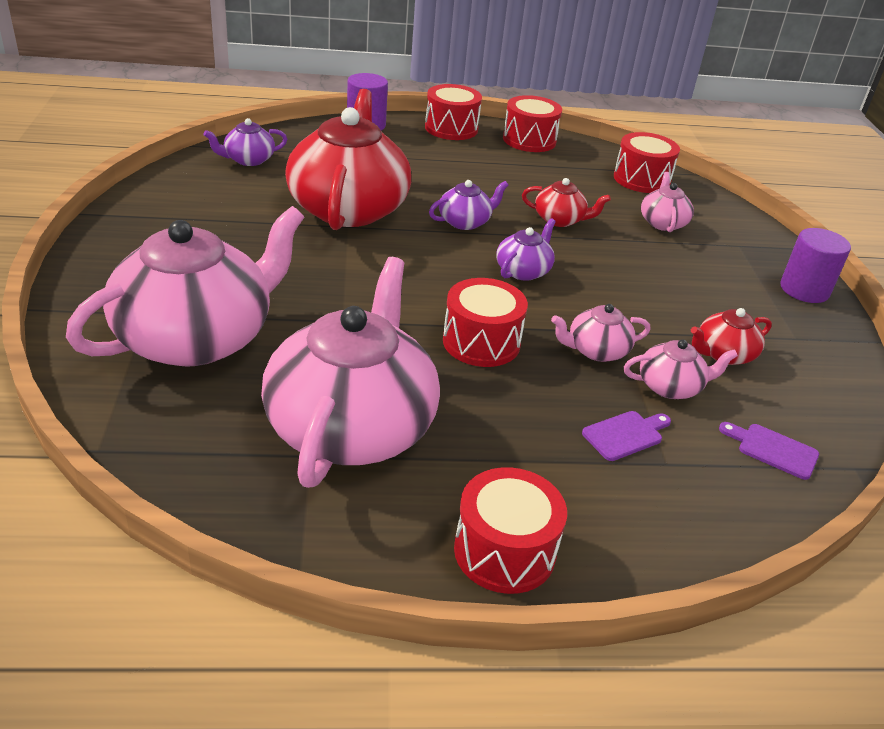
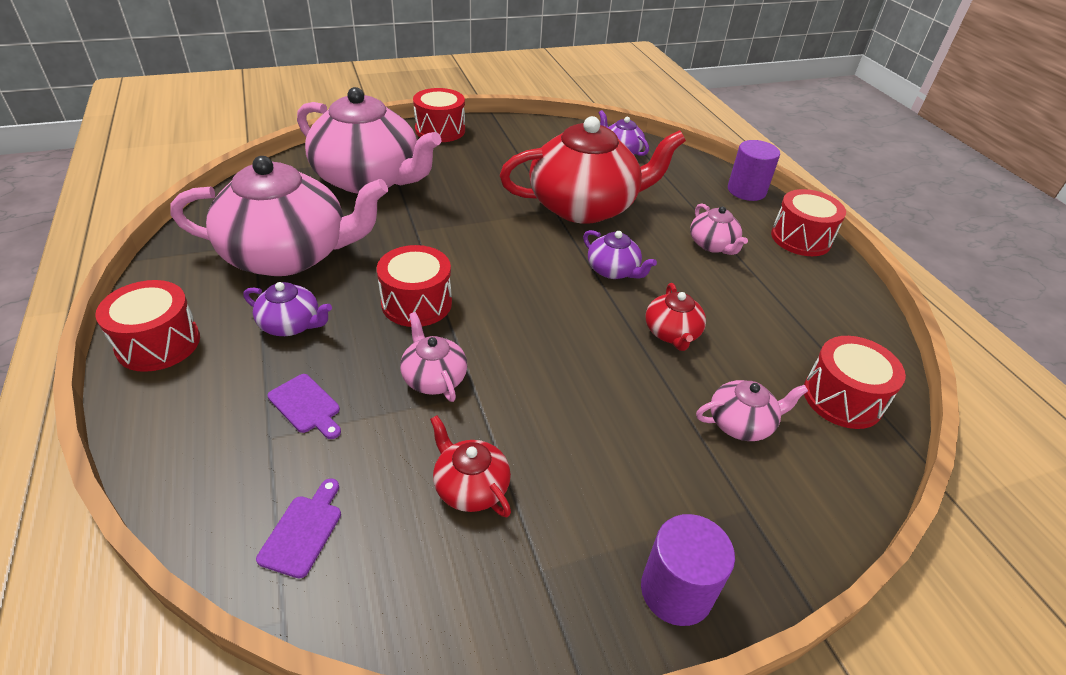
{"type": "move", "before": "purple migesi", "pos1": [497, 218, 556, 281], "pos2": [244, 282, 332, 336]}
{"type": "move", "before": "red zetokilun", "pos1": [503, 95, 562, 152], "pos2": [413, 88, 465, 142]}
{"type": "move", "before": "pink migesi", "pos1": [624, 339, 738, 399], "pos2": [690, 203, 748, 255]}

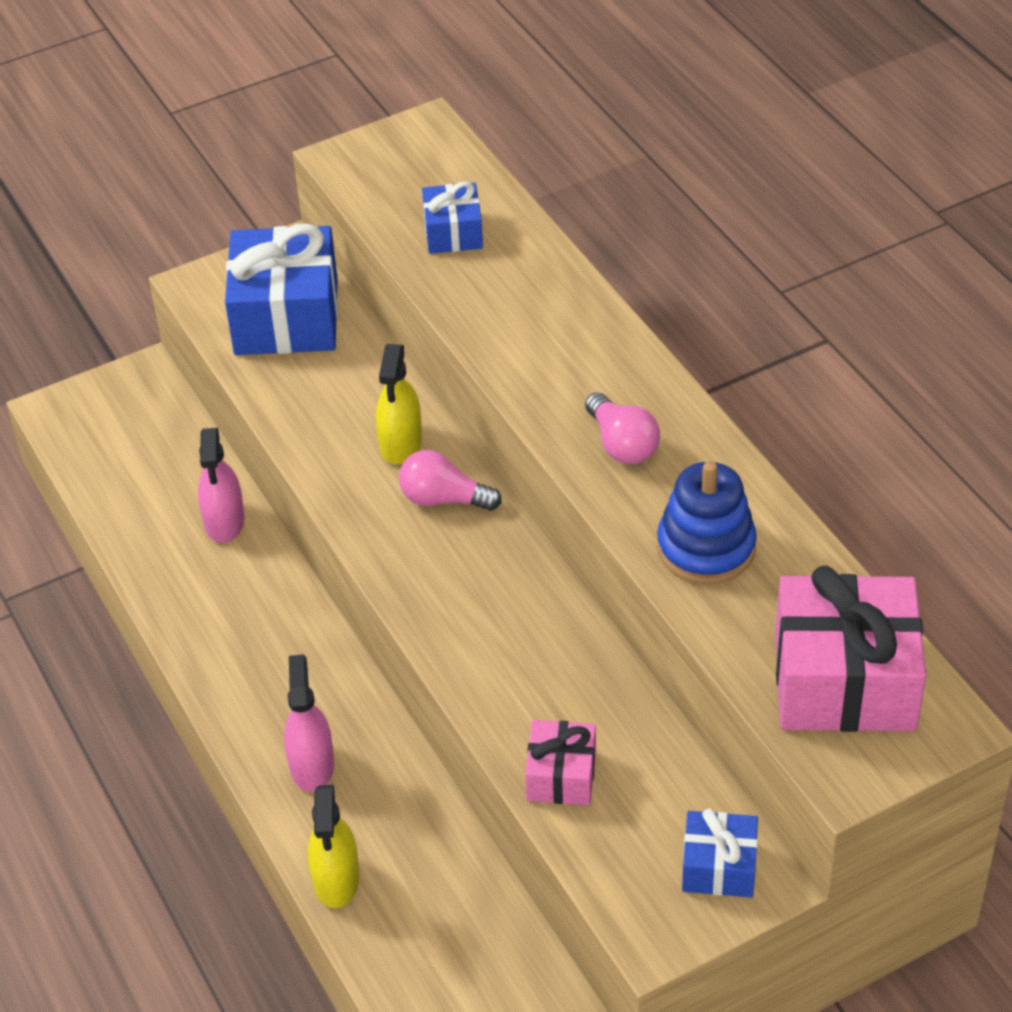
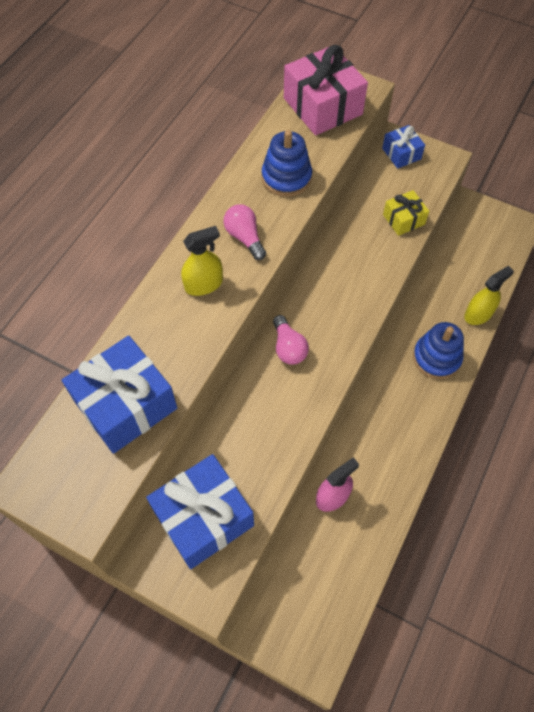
{"type": "replace", "before": "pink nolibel", "after": "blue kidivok", "pos1": [284, 654, 334, 792], "pos2": [413, 322, 464, 379]}
{"type": "move", "before": "yellow nolibel", "pos1": [376, 344, 422, 464], "pos2": [181, 226, 223, 296]}
{"type": "resize", "before": "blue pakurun", "pos1": [422, 181, 483, 254], "pos2": [62, 336, 177, 454], "scale": 1.91}
{"type": "recolor", "before": "pink pakurun", "after": "yellow pakurun", "pos1": [525, 720, 596, 805], "pos2": [383, 190, 429, 236]}
{"type": "rotate", "before": "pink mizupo", "pos1": [585, 392, 660, 464], "pos2": [223, 204, 266, 260], "turn": -60}

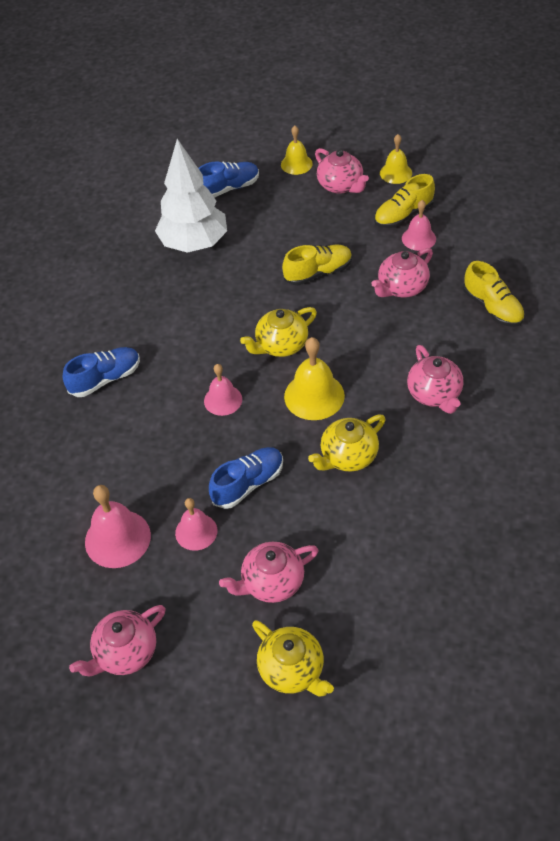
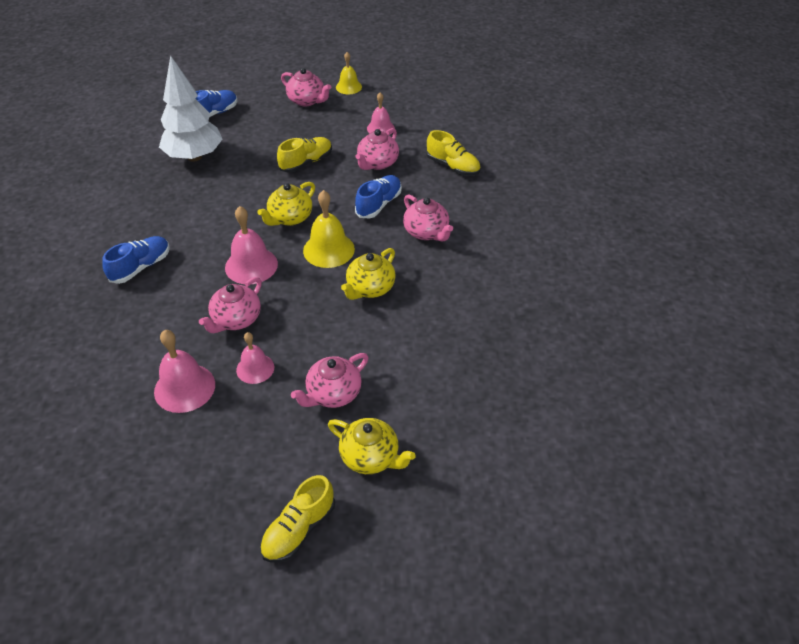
{"type": "move", "before": "pink migesi", "pos1": [69, 605, 166, 677], "pos2": [199, 277, 262, 333]}
{"type": "resize", "before": "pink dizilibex", "pos1": [204, 364, 242, 416], "pos2": [225, 206, 278, 284], "scale": 1.56}
{"type": "move", "before": "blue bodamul", "pos1": [209, 447, 283, 509], "pos2": [355, 175, 402, 219]}
{"type": "delete", "before": "yellow dizilibex", "pos1": [281, 126, 313, 175]}
{"type": "move", "before": "yellow bodamul", "pos1": [374, 174, 435, 228], "pos2": [260, 475, 335, 563]}

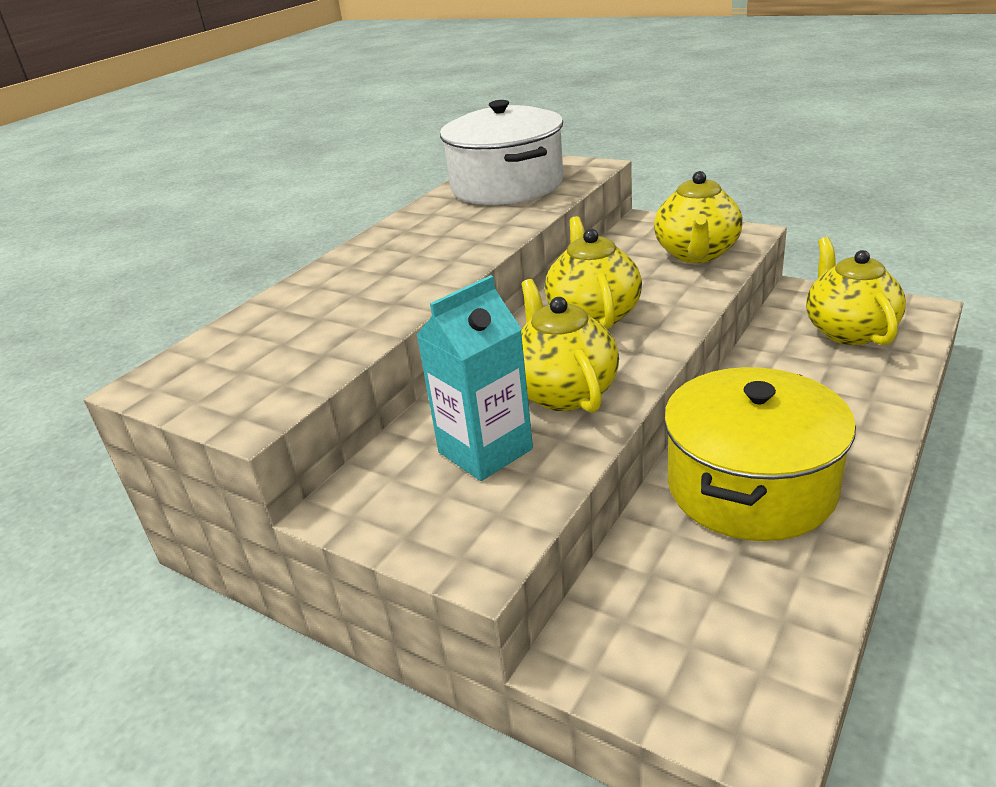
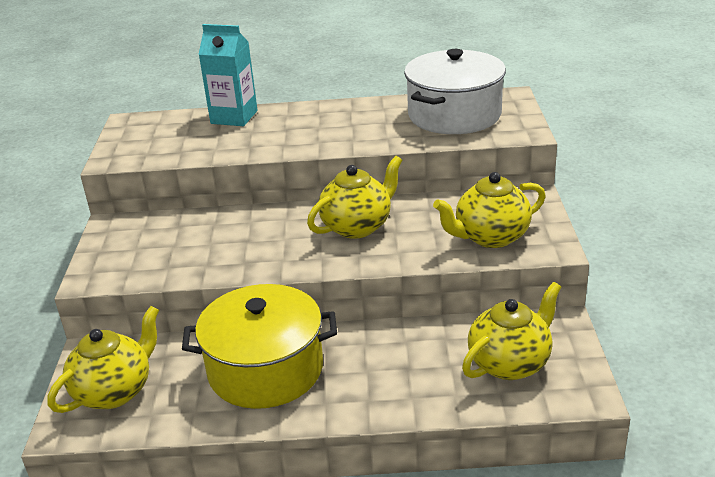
{"type": "move", "before": "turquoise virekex", "pos1": [417, 275, 533, 481], "pos2": [198, 24, 258, 126]}
{"type": "move", "before": "yellow migesi", "pos1": [521, 279, 619, 413], "pos2": [47, 306, 159, 413]}

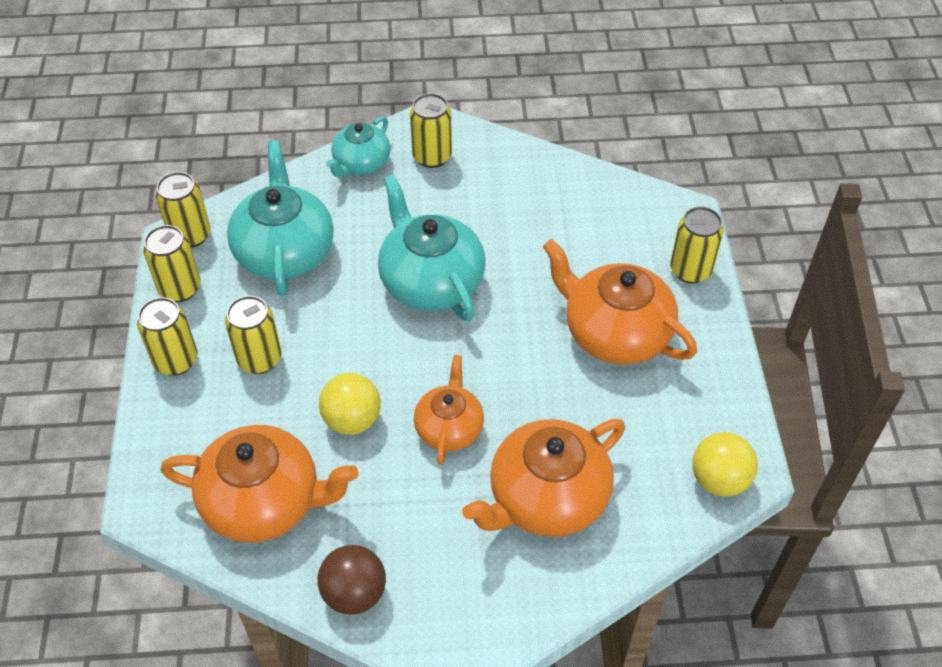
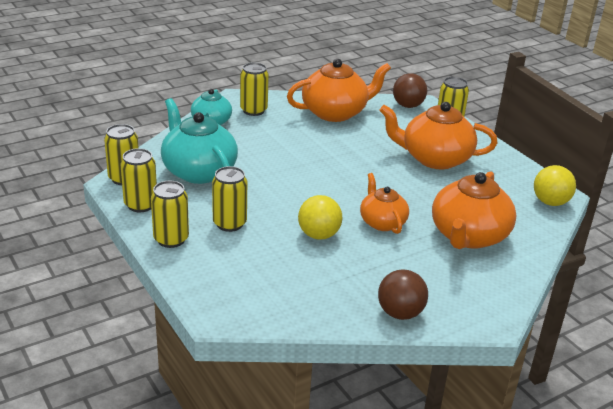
{"type": "move", "before": "orange migesi", "pos1": [161, 425, 359, 543], "pos2": [287, 59, 391, 122]}
{"type": "delete", "before": "turquoise migesi", "pos1": [378, 175, 486, 321]}
{"type": "insert", "after": "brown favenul", "pos2": [393, 73, 427, 108]}

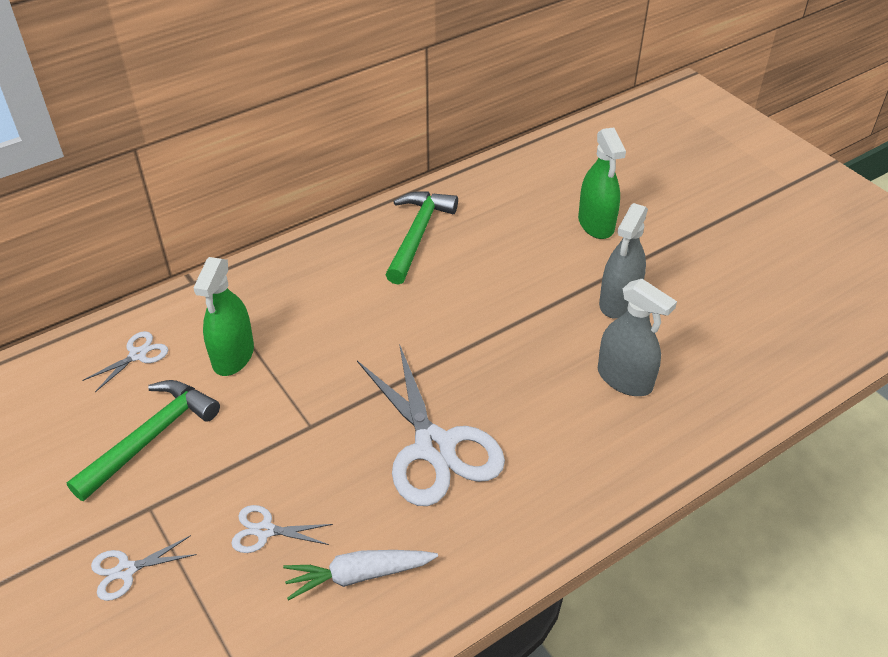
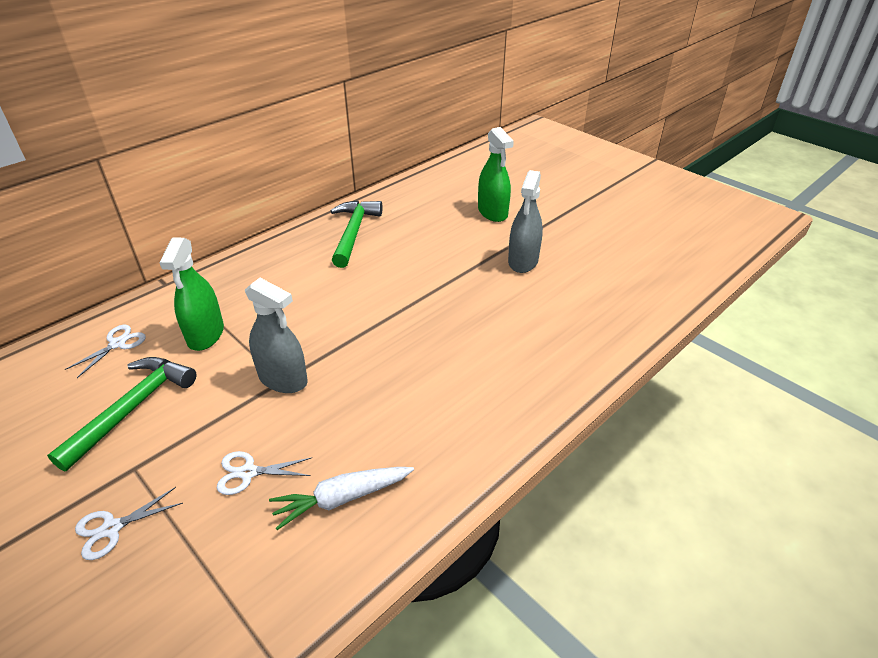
{"type": "delete", "before": "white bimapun", "pos1": [357, 344, 505, 506]}
{"type": "move", "before": "grey nolibel", "pos1": [598, 279, 677, 396], "pos2": [245, 278, 308, 393]}

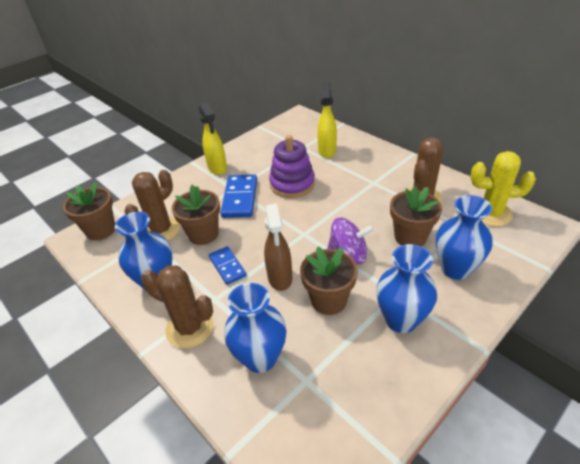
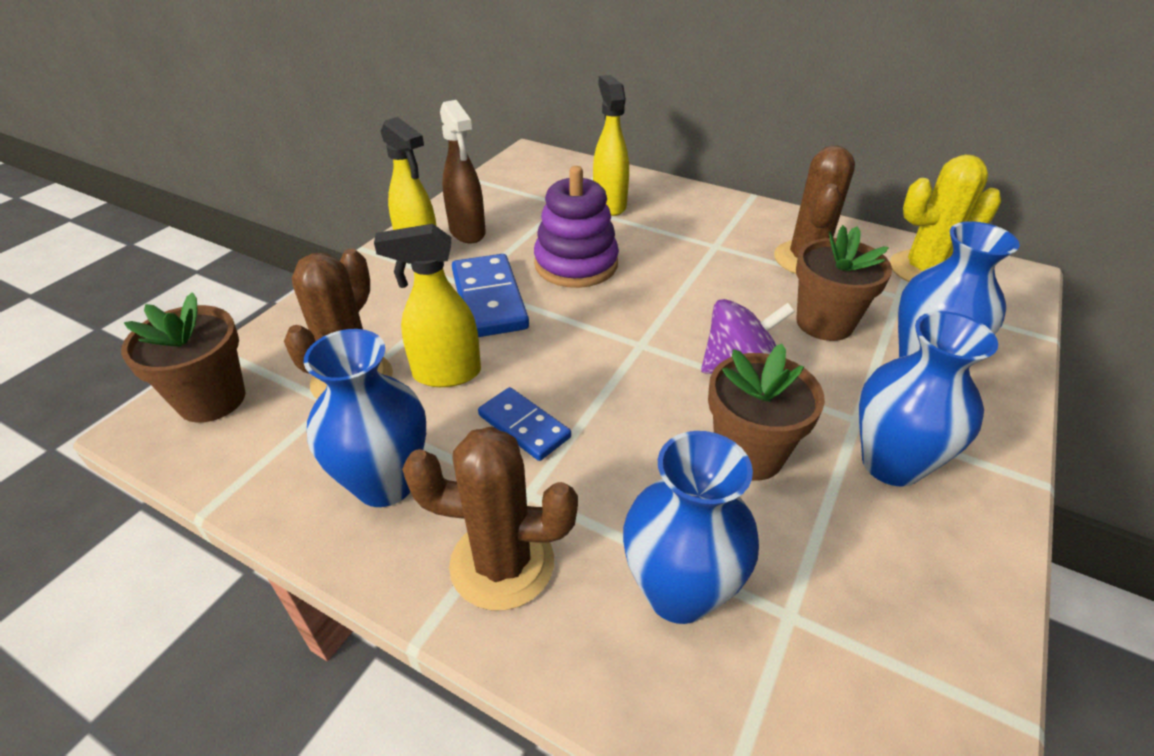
{"type": "replace", "before": "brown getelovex", "after": "yellow nolibel", "pos1": [172, 185, 220, 245], "pos2": [374, 224, 481, 387]}
{"type": "move", "before": "brown nolibel", "pos1": [264, 204, 293, 291], "pos2": [440, 100, 486, 243]}

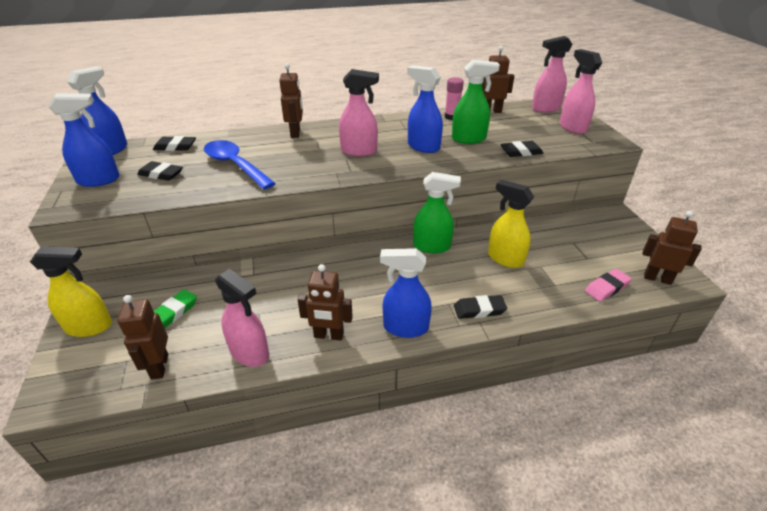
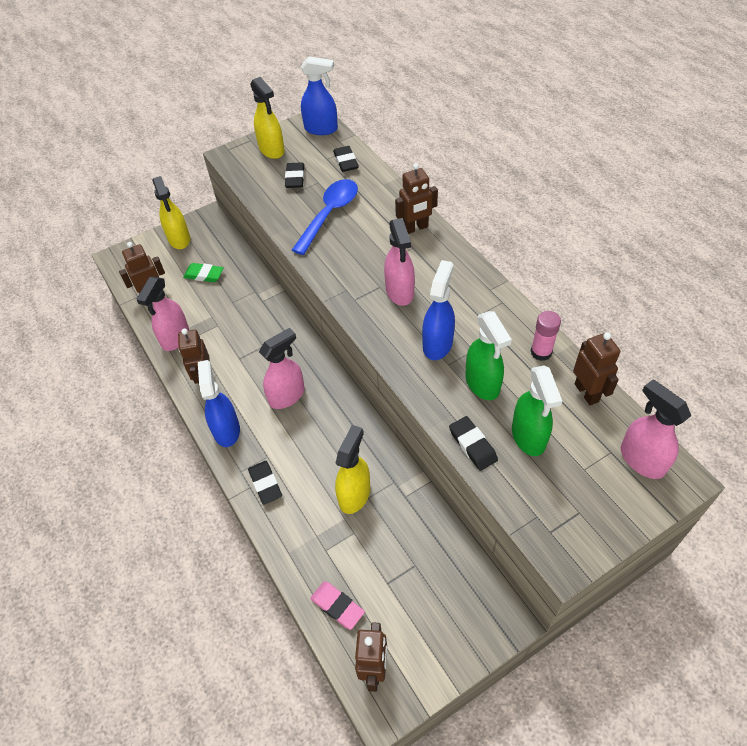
{"type": "recolor", "before": "blue nolibel", "after": "yellow nolibel", "pos1": [48, 93, 120, 187], "pos2": [250, 77, 285, 159]}
{"type": "move", "before": "green nolibel", "pos1": [413, 172, 461, 254], "pos2": [512, 366, 562, 456]}
{"type": "move", "before": "pink nolibel", "pos1": [560, 49, 602, 134], "pos2": [259, 328, 305, 409]}

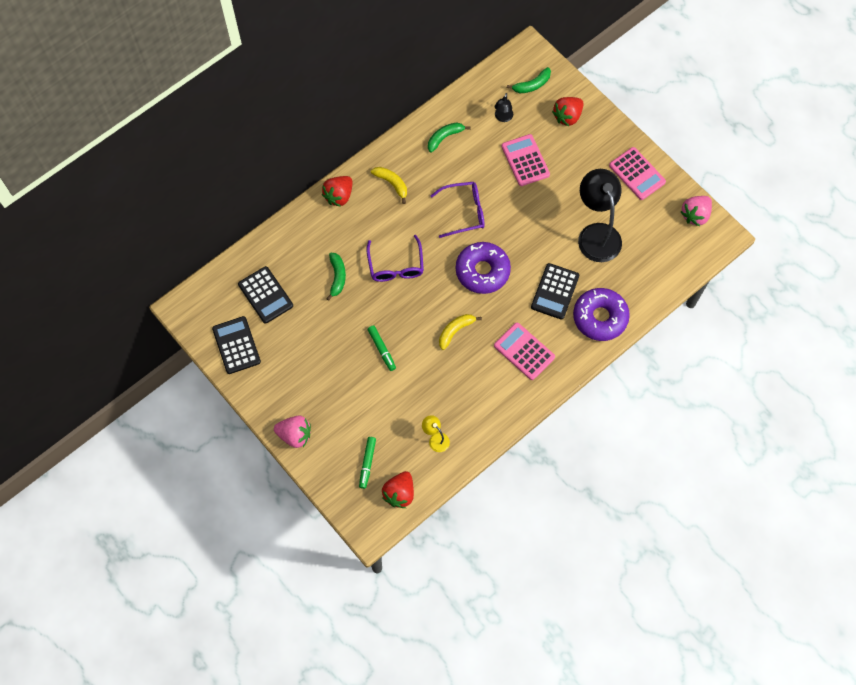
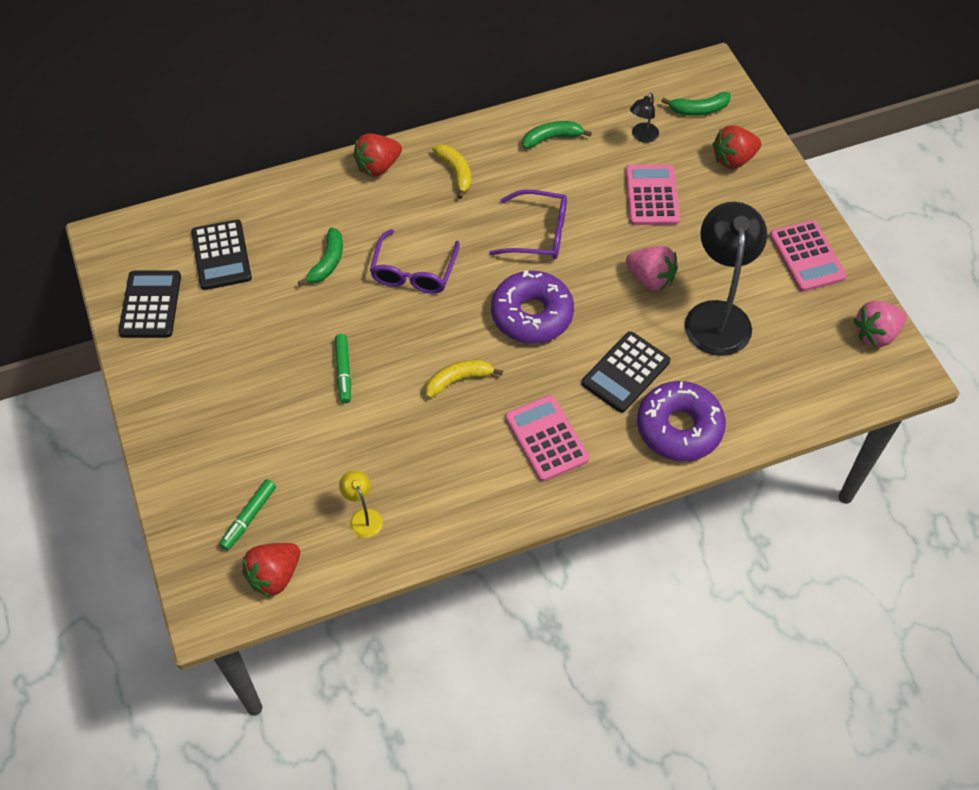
{"type": "move", "before": "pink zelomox", "pos1": [274, 415, 311, 448], "pos2": [626, 246, 678, 291]}

